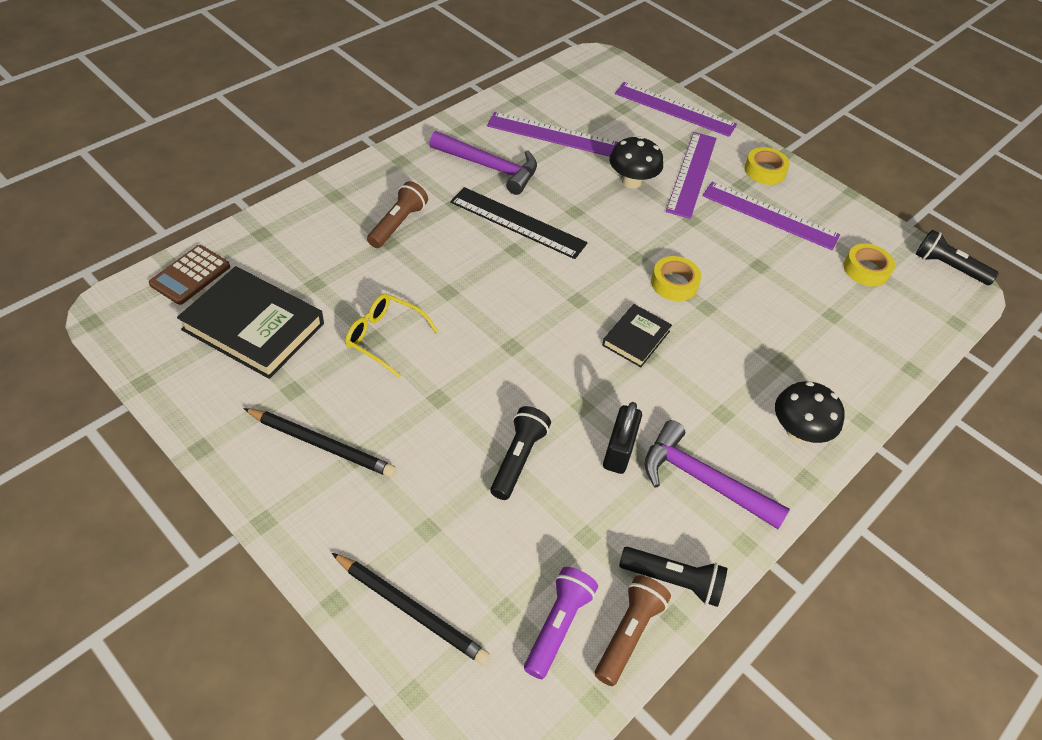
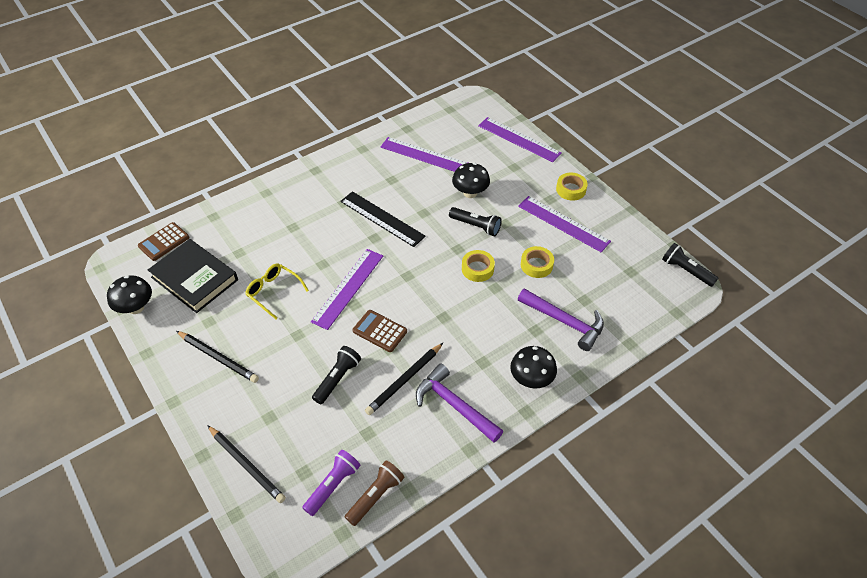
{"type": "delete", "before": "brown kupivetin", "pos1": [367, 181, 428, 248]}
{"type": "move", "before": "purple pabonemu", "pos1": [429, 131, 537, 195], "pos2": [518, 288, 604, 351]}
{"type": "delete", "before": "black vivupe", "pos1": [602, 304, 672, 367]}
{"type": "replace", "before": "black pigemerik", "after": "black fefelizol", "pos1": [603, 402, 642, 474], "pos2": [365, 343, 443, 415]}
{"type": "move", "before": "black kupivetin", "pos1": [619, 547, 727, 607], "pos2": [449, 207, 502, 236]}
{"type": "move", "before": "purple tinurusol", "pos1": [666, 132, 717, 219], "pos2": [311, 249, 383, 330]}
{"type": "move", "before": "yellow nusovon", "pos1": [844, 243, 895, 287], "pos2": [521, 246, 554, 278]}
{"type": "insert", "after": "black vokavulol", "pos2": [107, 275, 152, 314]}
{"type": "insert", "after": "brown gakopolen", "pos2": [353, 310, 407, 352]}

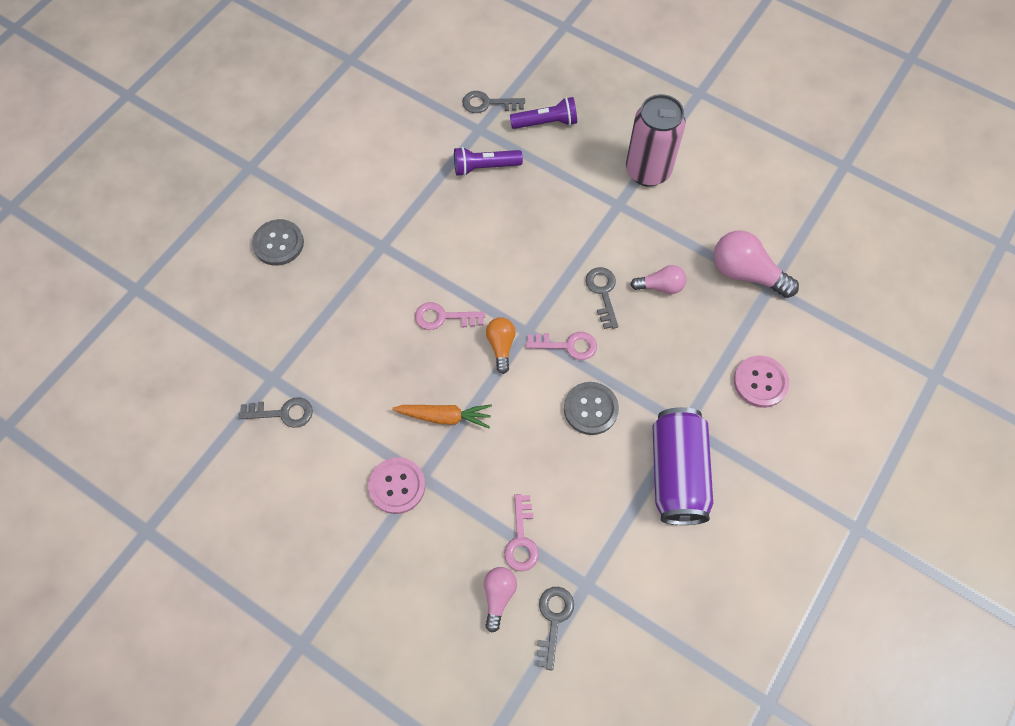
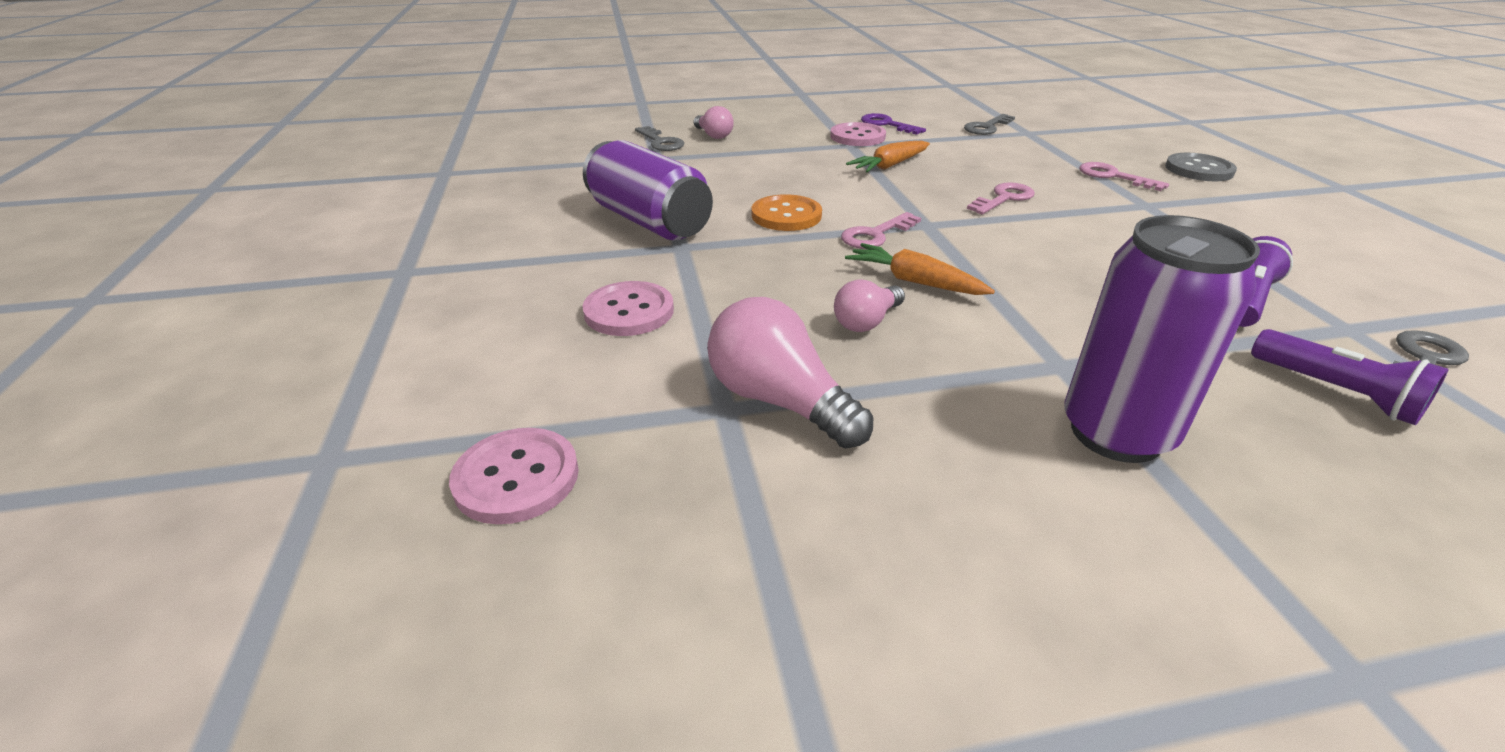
{"type": "delete", "before": "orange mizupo", "pos1": [486, 317, 516, 374]}
{"type": "move", "before": "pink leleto", "pos1": [504, 494, 539, 572], "pos2": [1079, 162, 1169, 191]}
{"type": "rotate", "before": "purple kupivetin", "pos1": [510, 97, 577, 129], "pos2": [1251, 329, 1449, 425], "turn": -75}
{"type": "recolor", "before": "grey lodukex", "after": "orange lodukex", "pos1": [564, 382, 619, 435], "pos2": [752, 194, 822, 231]}
{"type": "replace", "before": "grey leleto", "after": "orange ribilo", "pos1": [586, 267, 619, 329], "pos2": [845, 243, 995, 295]}
{"type": "recolor", "before": "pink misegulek", "after": "purple misegulek", "pos1": [626, 94, 686, 186], "pos2": [1064, 215, 1260, 463]}
{"type": "rotate", "before": "pink mizupo", "pos1": [714, 230, 799, 298], "pos2": [707, 297, 873, 449], "turn": -120}
{"type": "insert", "after": "pink lodukex", "pos2": [449, 428, 579, 524]}
{"type": "insert", "after": "purple leleto", "pos2": [861, 113, 926, 135]}

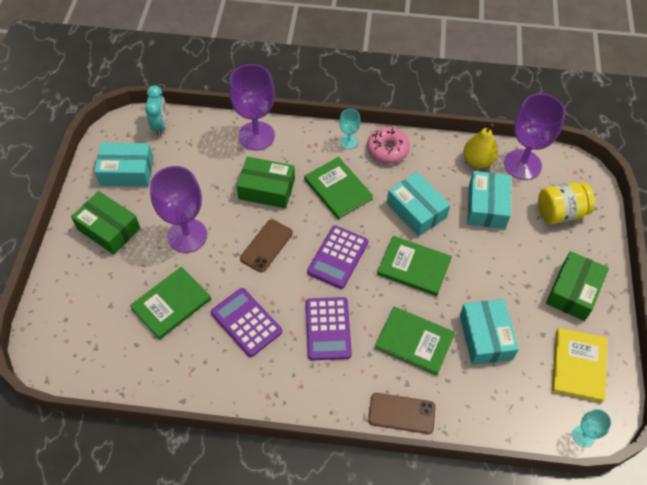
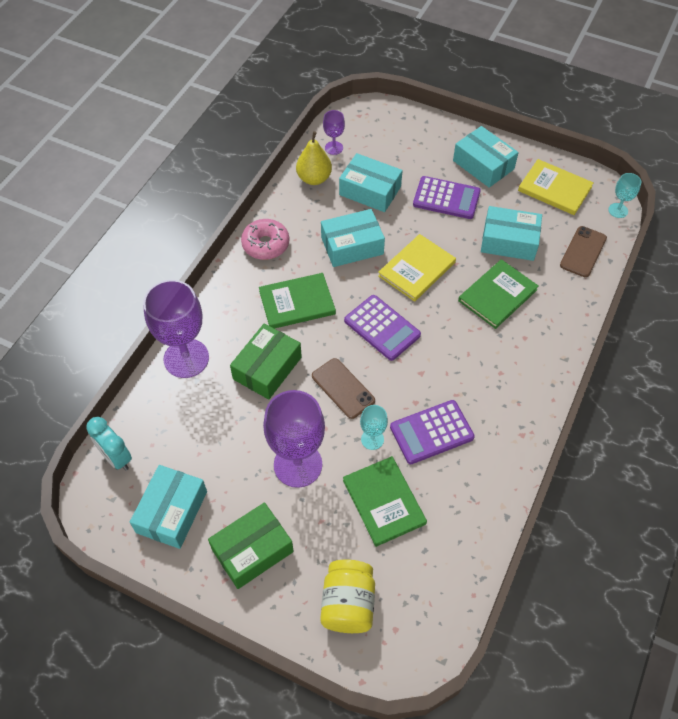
{"type": "rotate", "before": "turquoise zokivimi", "pos1": [145, 85, 167, 136], "pos2": [86, 417, 132, 471], "turn": -150}
{"type": "move", "before": "purple gakopolen", "pos1": [306, 297, 352, 360], "pos2": [413, 176, 481, 219]}
{"type": "move", "before": "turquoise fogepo", "pos1": [339, 109, 360, 149], "pos2": [360, 405, 388, 450]}
{"type": "move", "before": "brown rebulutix", "pos1": [368, 393, 436, 434], "pos2": [560, 226, 607, 277]}
{"type": "recolor", "before": "green vivupe", "after": "yellow vivupe", "pos1": [377, 236, 452, 296], "pos2": [378, 234, 456, 302]}
{"type": "resize", "before": "purple fogepo", "pos1": [504, 93, 566, 180], "pos2": [323, 110, 345, 155], "scale": 0.48}
{"type": "move", "before": "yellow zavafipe", "pos1": [538, 182, 595, 224], "pos2": [320, 560, 375, 633]}
{"type": "recolor", "before": "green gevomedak", "after": "turquoise gevomedak", "pos1": [546, 251, 609, 321], "pos2": [453, 126, 519, 188]}

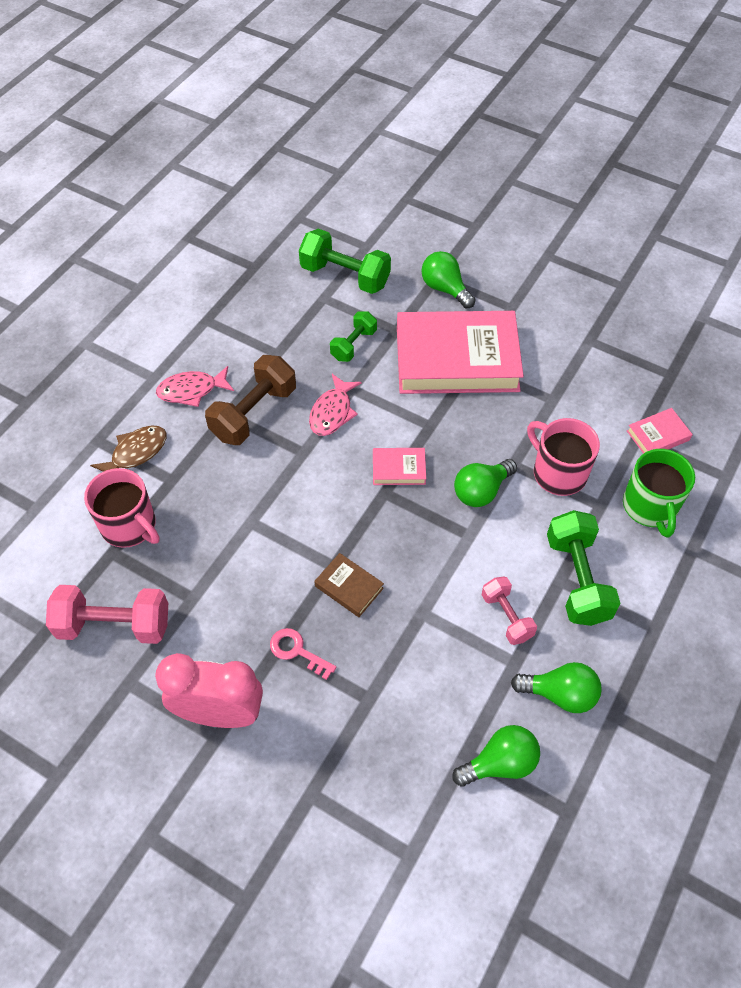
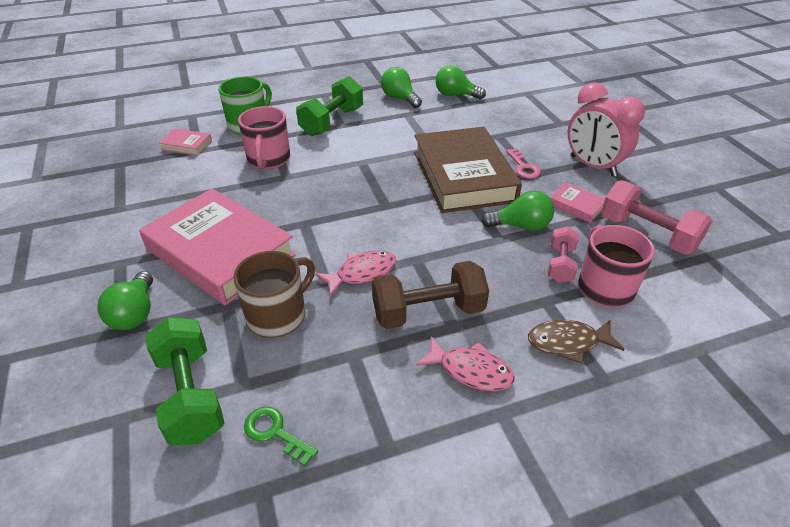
{"type": "resize", "before": "brown vivupe", "pos1": [314, 553, 384, 617], "pos2": [414, 127, 522, 213], "scale": 2.44}
{"type": "replace", "before": "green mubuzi", "after": "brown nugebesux", "pos1": [330, 311, 377, 362], "pos2": [233, 251, 315, 338]}
{"type": "move", "before": "pink vivupe", "pos1": [373, 448, 426, 485], "pos2": [550, 182, 605, 223]}
{"type": "move", "before": "green mizupo", "pos1": [454, 459, 517, 507], "pos2": [481, 190, 554, 231]}
{"type": "move", "before": "pink mubuzi", "pos1": [482, 576, 537, 645], "pos2": [548, 226, 579, 283]}
{"type": "insert", "after": "green leleto", "pos2": [244, 406, 318, 466]}

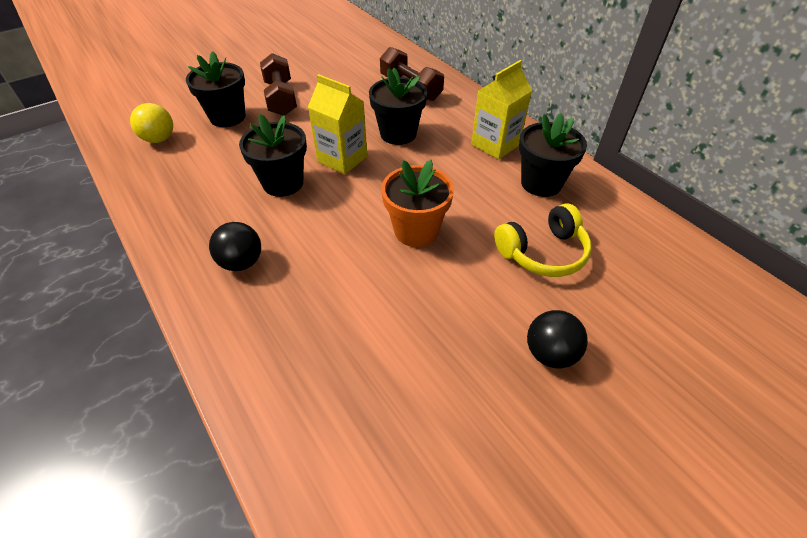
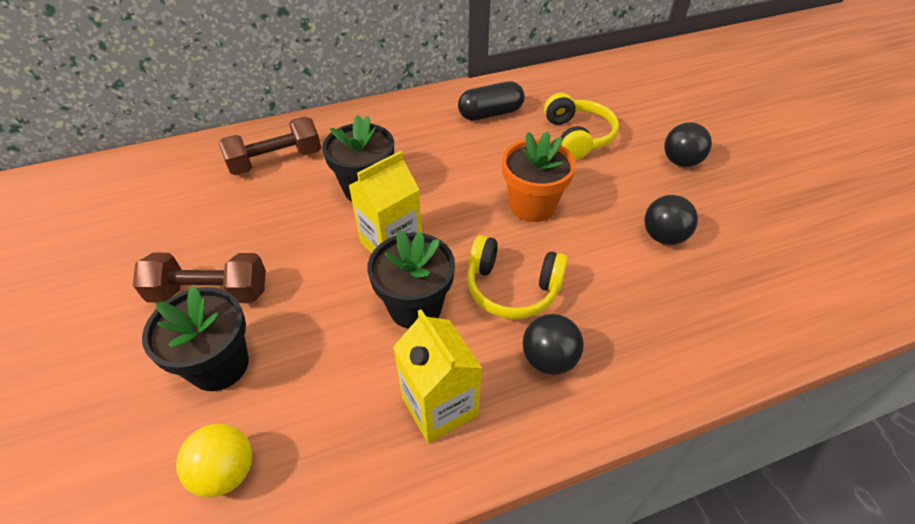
{"type": "move", "before": "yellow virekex", "pos1": [471, 60, 532, 160], "pos2": [393, 309, 482, 443]}
{"type": "replace", "before": "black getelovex", "after": "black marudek", "pos1": [519, 113, 587, 197], "pos2": [458, 81, 524, 121]}
{"type": "insert", "after": "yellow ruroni", "pos2": [467, 235, 568, 319]}
{"type": "insert", "after": "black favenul", "pos2": [644, 195, 698, 245]}

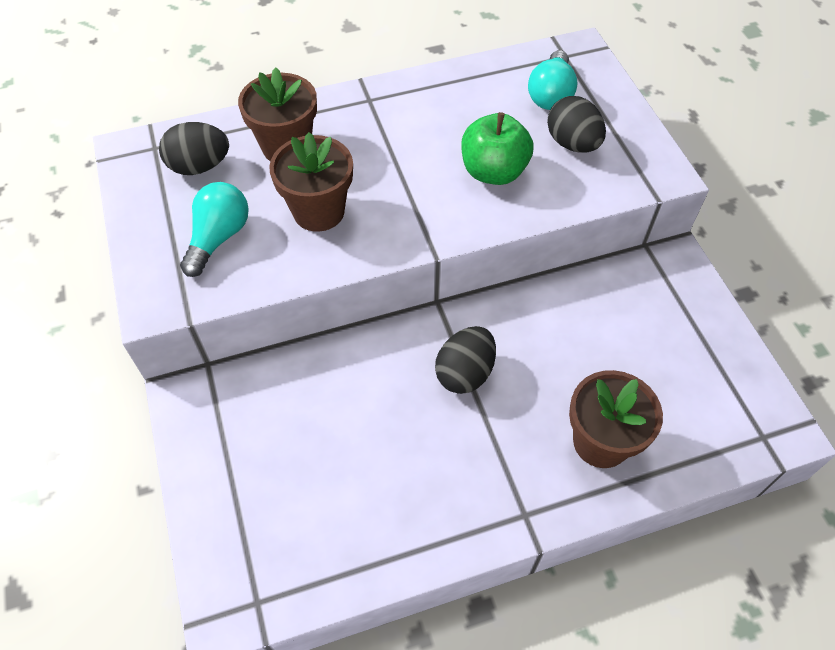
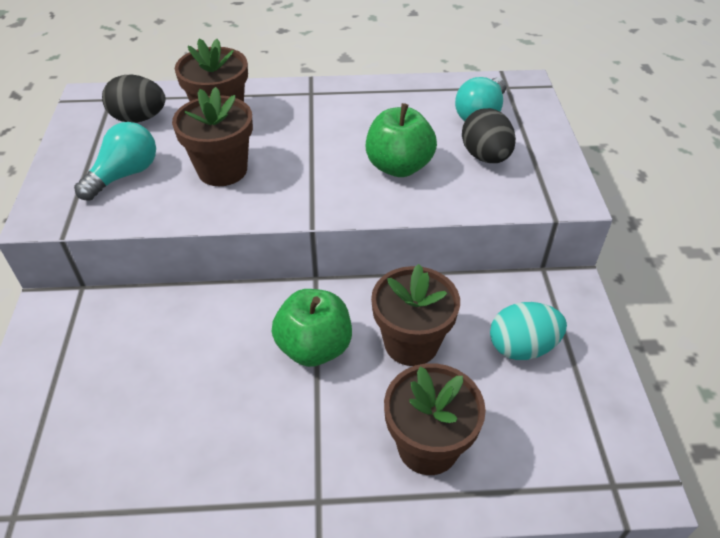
{"type": "replace", "before": "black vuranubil", "after": "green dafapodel", "pos1": [435, 326, 496, 394], "pos2": [272, 289, 352, 367]}
{"type": "insert", "after": "brown getelovex", "pos2": [371, 264, 460, 366]}
{"type": "insert", "after": "turquoise vuranubil", "pos2": [490, 302, 567, 360]}

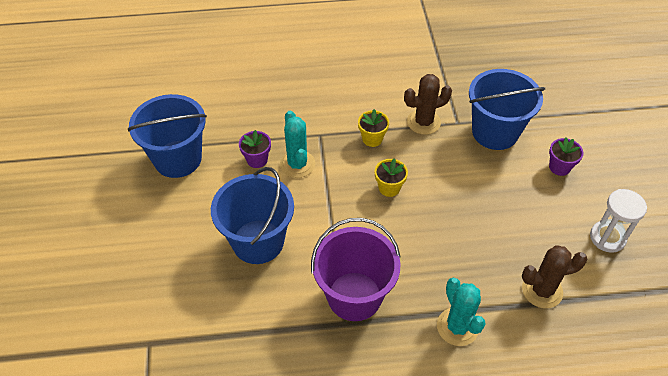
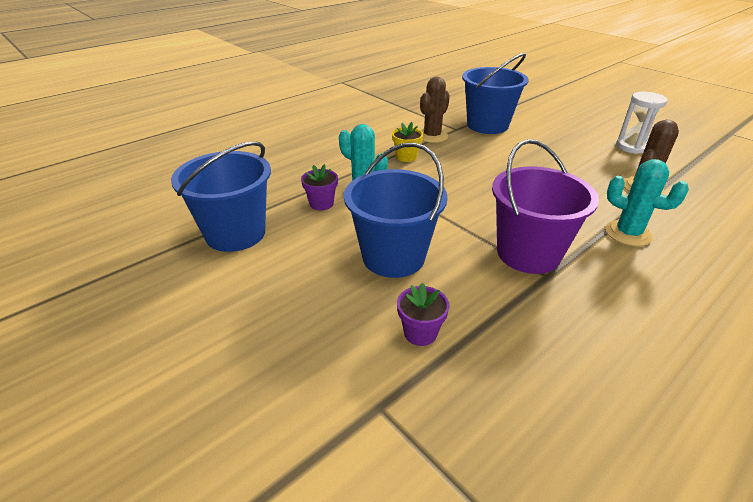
{"type": "delete", "before": "yellow getelovex", "pos1": [375, 158, 408, 197]}
{"type": "move", "before": "purple getelovex", "pos1": [549, 137, 583, 176], "pos2": [397, 283, 449, 346]}

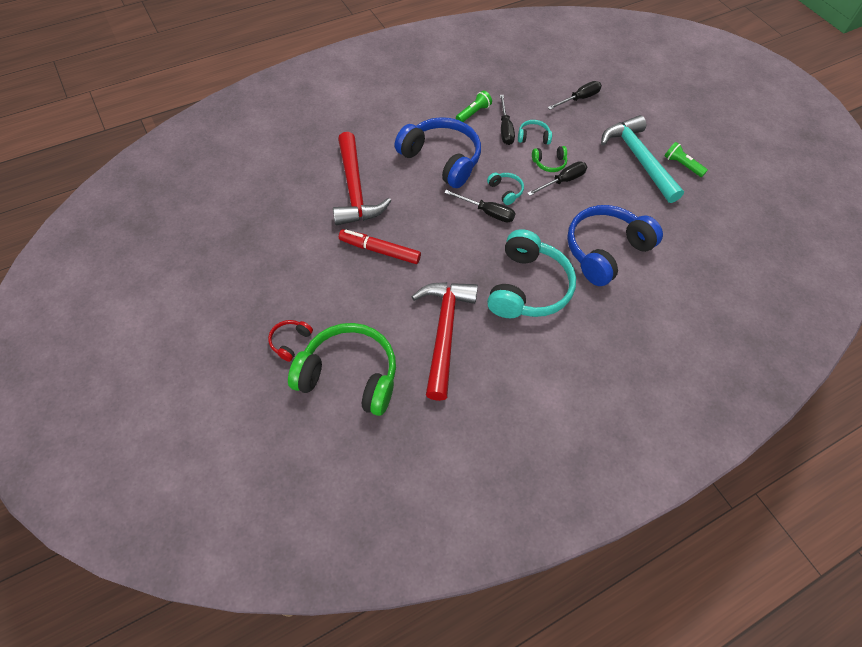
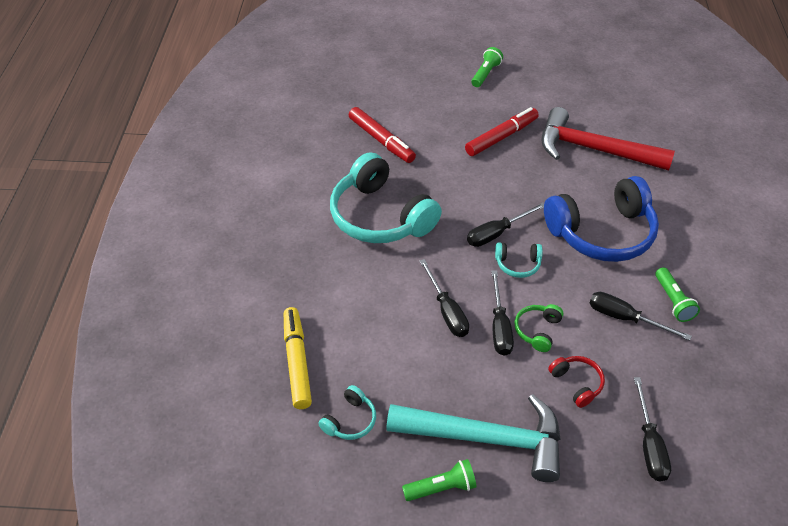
{"type": "move", "before": "red ruroni", "pos1": [268, 320, 313, 362], "pos2": [548, 356, 605, 408]}
{"type": "delete", "before": "green ruroni", "pos1": [288, 323, 396, 416]}
{"type": "replace", "before": "red pabonemu", "after": "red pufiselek", "pos1": [412, 282, 478, 401], "pos2": [349, 107, 416, 163]}
{"type": "move", "before": "turquoise ruroni", "pos1": [518, 120, 552, 144], "pos2": [318, 385, 376, 440]}
{"type": "delete", "before": "blue ruroni", "pos1": [567, 205, 663, 286]}
{"type": "insert", "after": "yellow pufiselek", "pos2": [284, 307, 312, 409]}
{"type": "insert", "after": "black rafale", "pos2": [420, 259, 469, 337]}
{"type": "insert", "after": "green kupivetin", "pos2": [471, 47, 503, 87]}

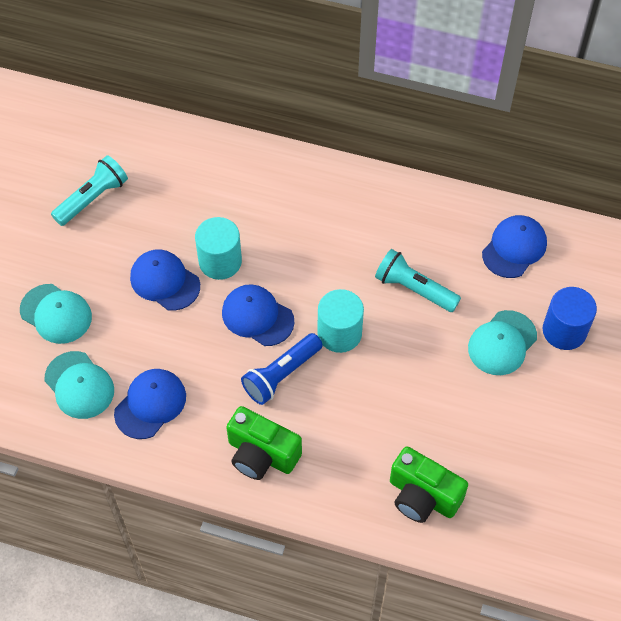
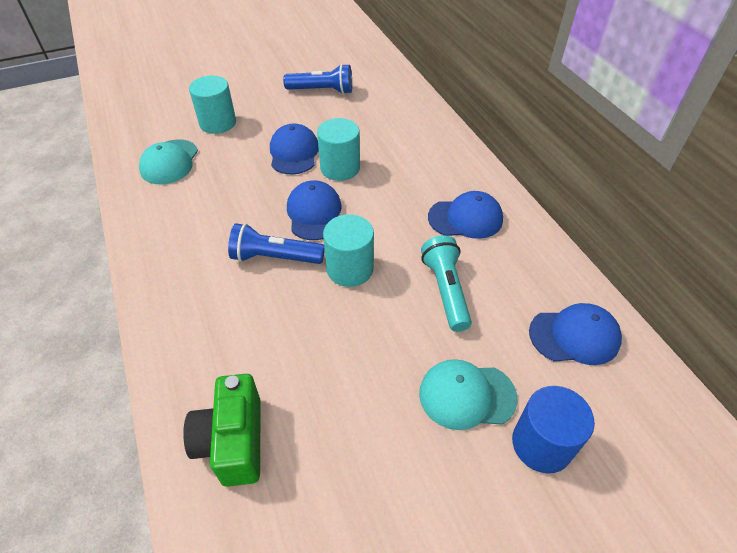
{"type": "replace", "before": "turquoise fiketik", "after": "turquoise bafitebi", "pos1": [20, 284, 92, 344], "pos2": [189, 76, 236, 134]}
{"type": "recolor", "before": "turquoise kupivetin", "after": "blue kupivetin", "pos1": [51, 155, 128, 226], "pos2": [283, 64, 352, 94]}
{"type": "move", "before": "blue fiketik", "pos1": [114, 369, 186, 439], "pos2": [428, 191, 503, 239]}
{"type": "delete", "before": "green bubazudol", "pos1": [226, 406, 302, 480]}

